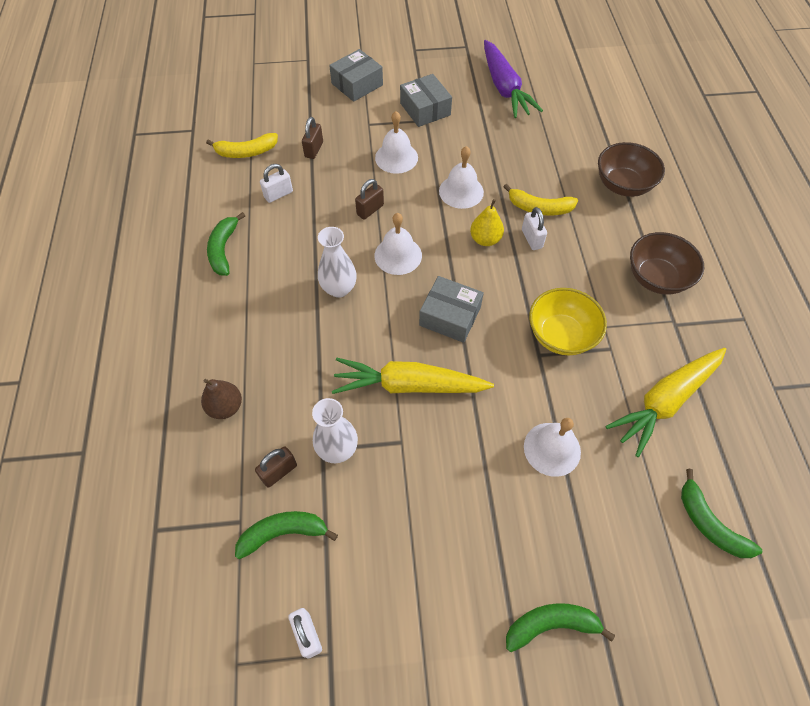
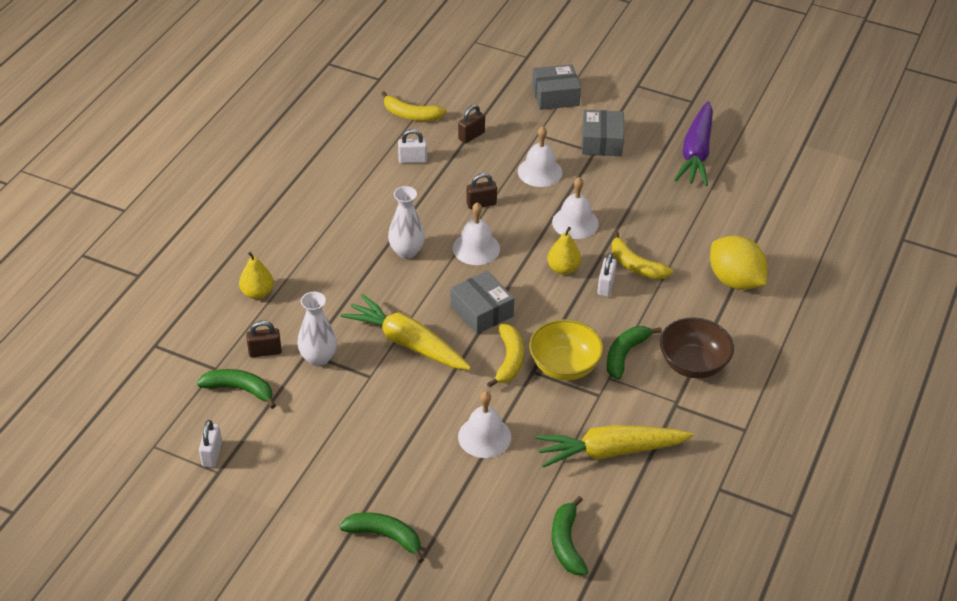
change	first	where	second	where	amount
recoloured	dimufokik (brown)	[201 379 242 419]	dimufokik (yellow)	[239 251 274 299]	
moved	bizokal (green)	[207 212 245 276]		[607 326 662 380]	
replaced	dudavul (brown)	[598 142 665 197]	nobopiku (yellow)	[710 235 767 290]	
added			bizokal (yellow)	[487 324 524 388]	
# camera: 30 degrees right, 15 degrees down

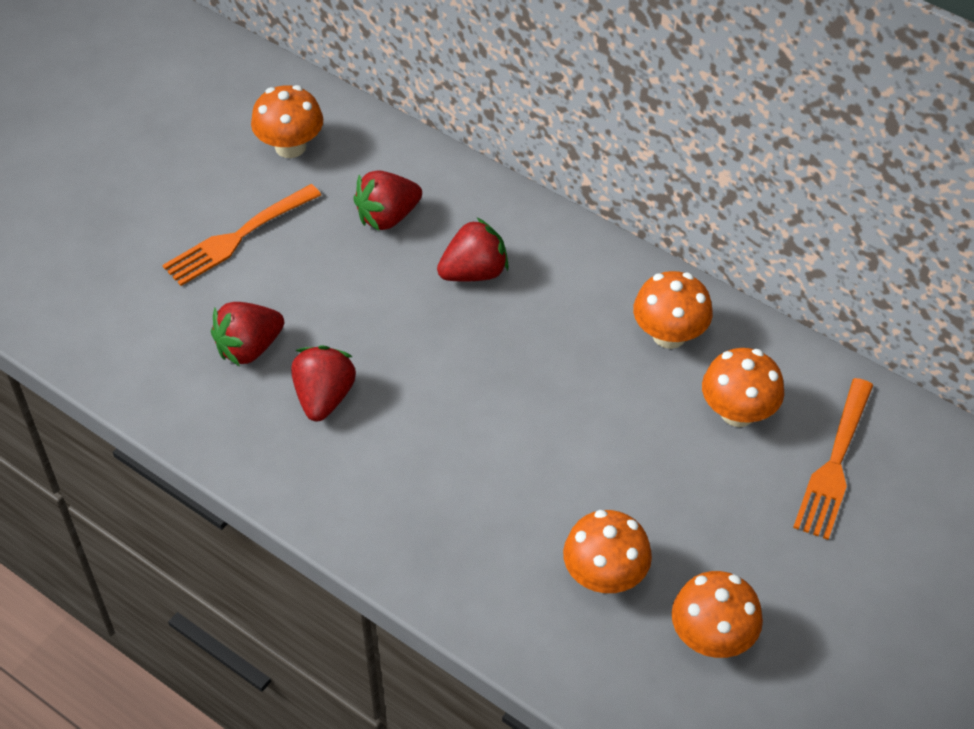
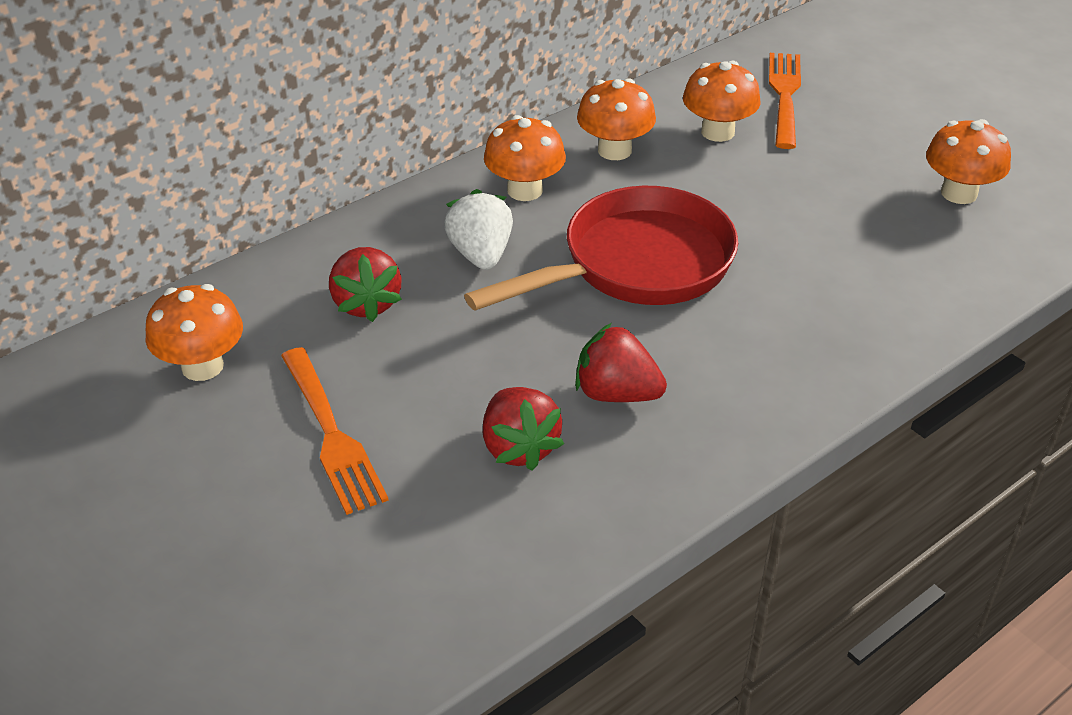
change	first	where	second	where	amount
recoloured	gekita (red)	[437 218 509 281]	gekita (white)	[444 189 513 270]	
moved	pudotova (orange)	[563 510 652 593]		[484 115 566 201]	
turned	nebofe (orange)	[793 378 873 540]		[769 53 801 149]	120 degrees counterclockwise
added			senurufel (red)	[464 186 738 311]	
# camera: 75 degrees left, 10 degrees down

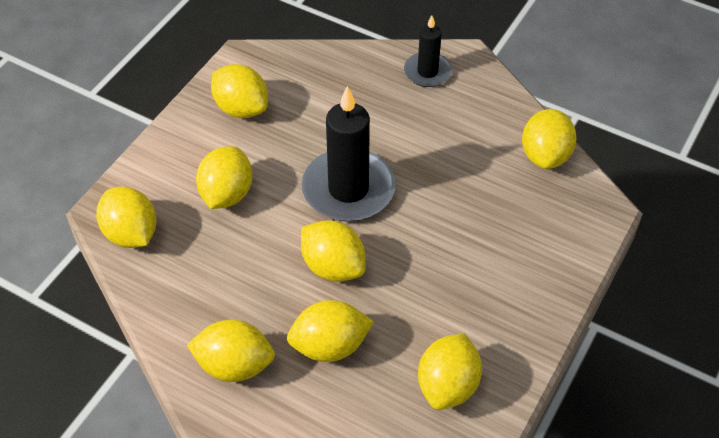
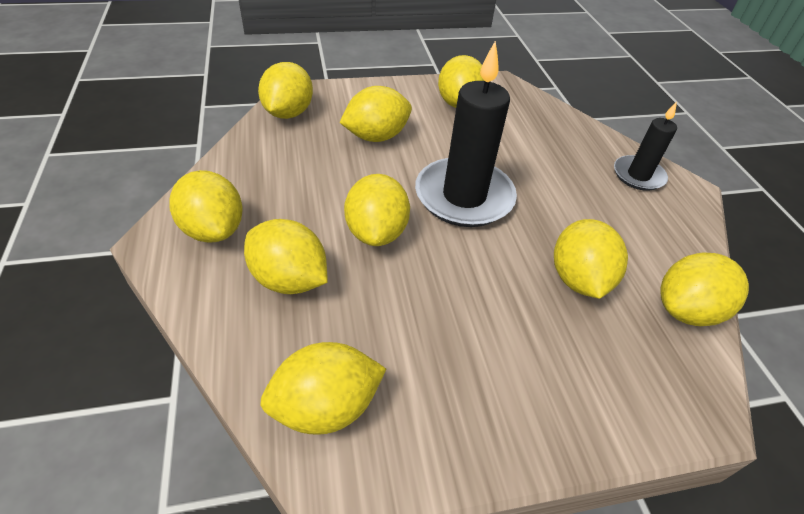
change	first	where	second	where	amount
added			nobopiku (yellow)	[554 219 628 299]	
# camera: 45 degrees right, 5 degrees down

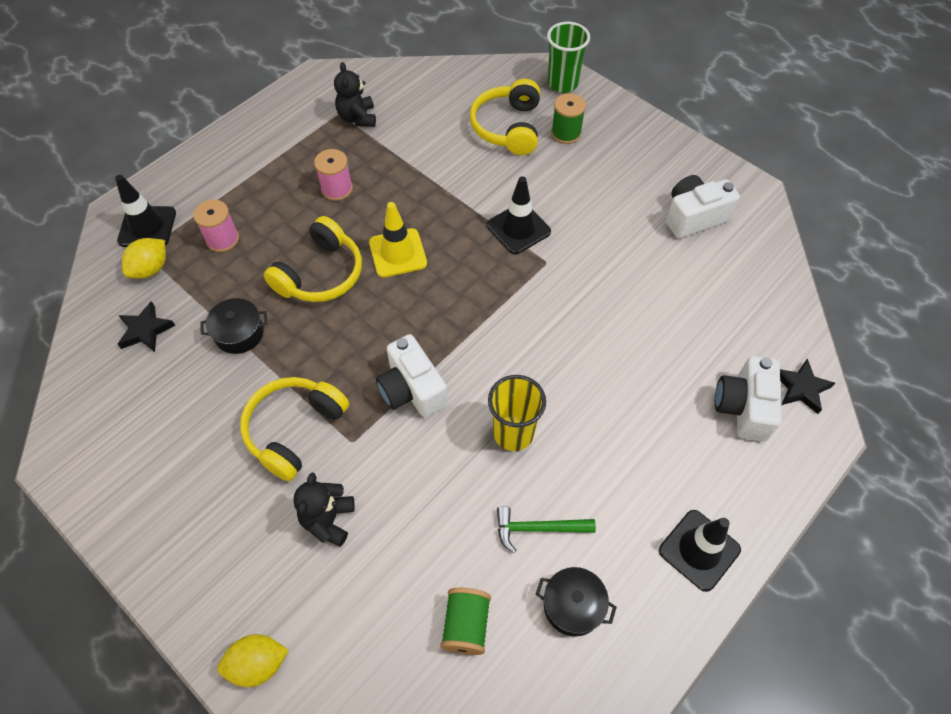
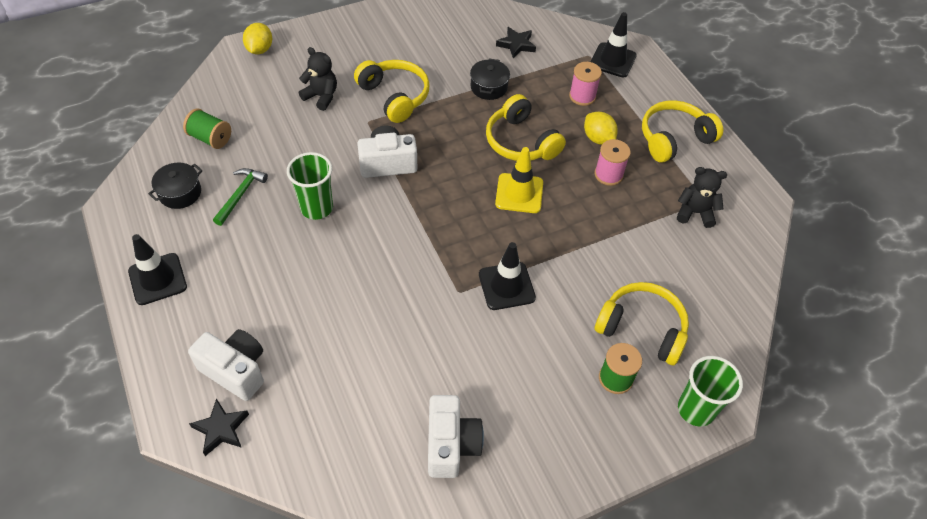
change	first	where	second	where	amount
moved	nobopiku (yellow)	[122 238 166 278]		[584 112 618 145]	
recoloured	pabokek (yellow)	[488 375 546 451]	pabokek (green)	[287 152 333 220]	
added			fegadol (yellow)	[642 100 723 163]	
# camera: 110 degrees right, 5 degrees down

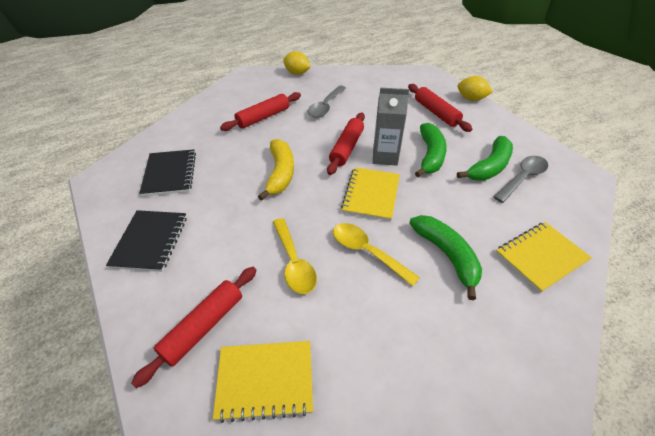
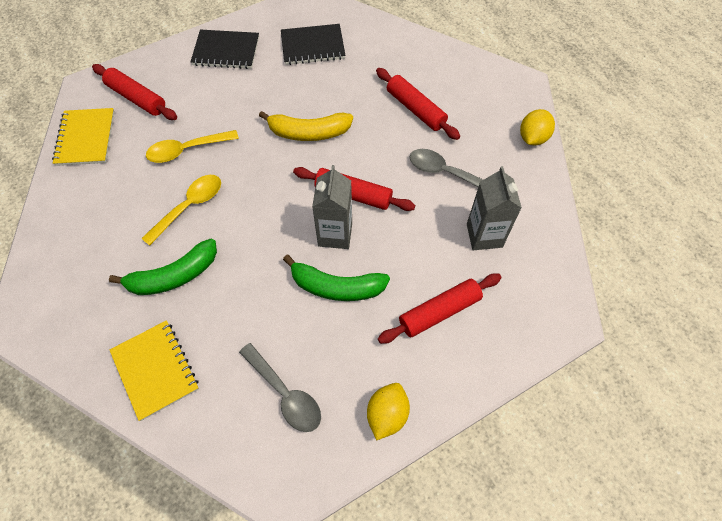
change	first	where	second	where	amount
removed	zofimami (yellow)	[341 167 400 221]			
removed	bizokal (green)	[457 136 513 181]			
moved	nobopiku (yellow)	[458 76 493 101]		[367 383 410 440]	
added			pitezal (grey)	[467 166 522 250]	
# camera: 90 degrees right, 15 degrees up

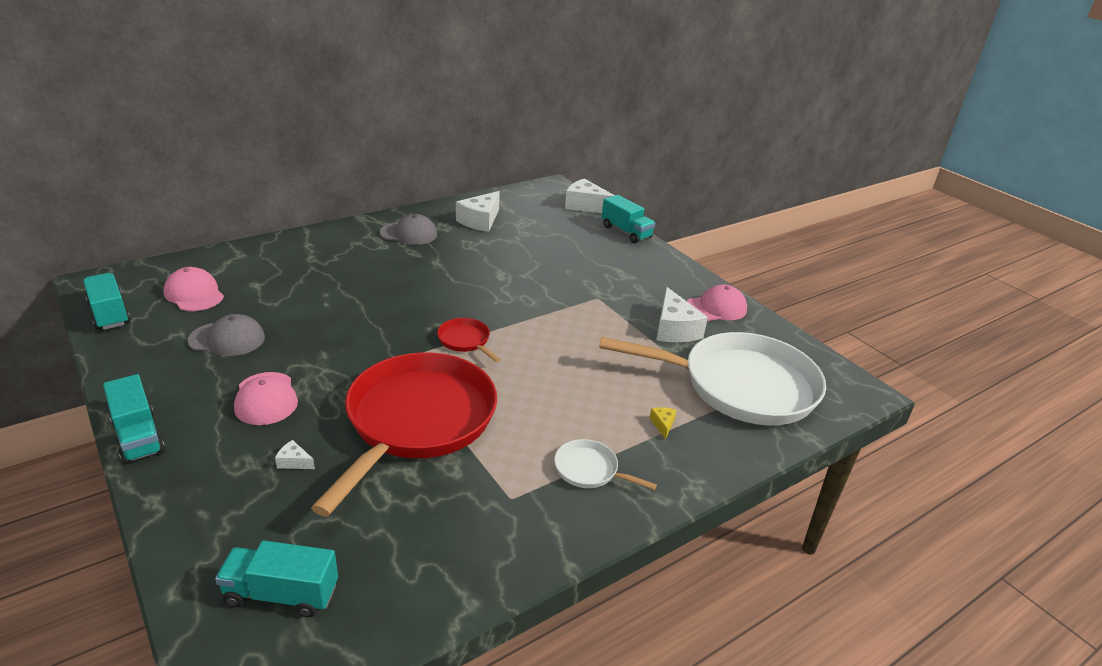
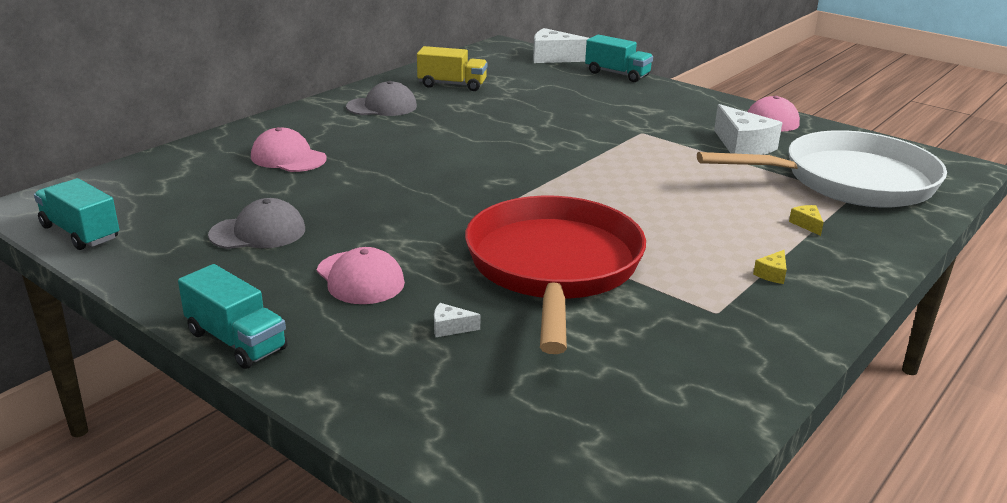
change	first	where	second	where	amount
moved	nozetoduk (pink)	[164 267 224 311]		[251 127 327 172]	
removed	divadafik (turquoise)	[215 540 338 618]			
removed	senurufel (red)	[437 318 501 362]			
replaced	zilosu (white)	[456 191 500 232]	divadafik (yellow)	[417 46 487 91]	
replaced	senurufel (white)	[554 439 657 490]	zilosu (yellow)	[753 250 787 284]	
# camera: 15 degrees left, 5 degrees down

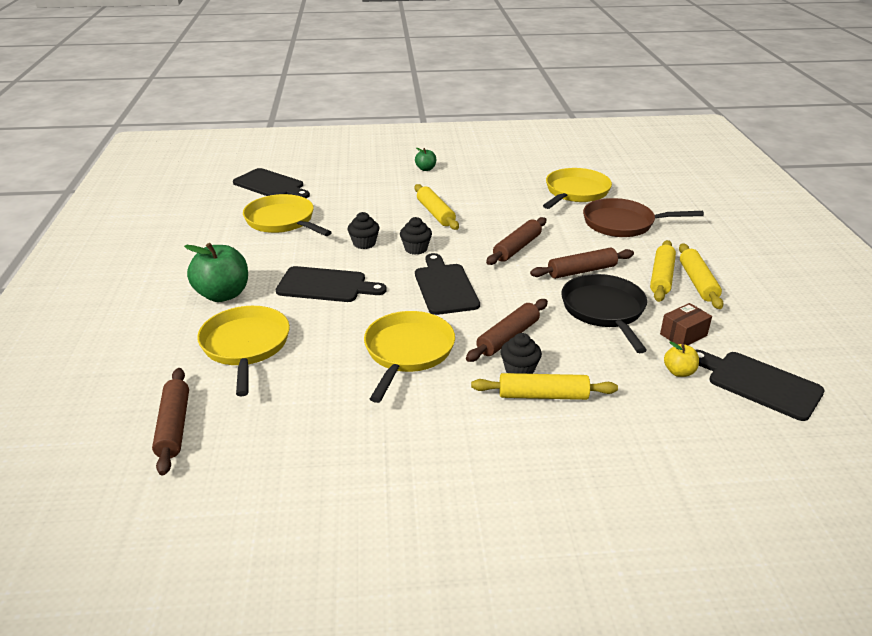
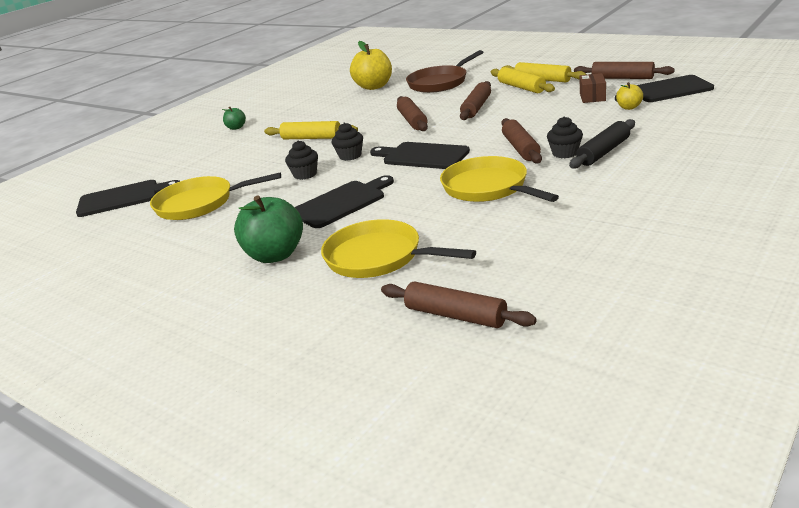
change	first	where	second	where	amount
recoloured	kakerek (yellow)	[471 373 618 400]	kakerek (black)	[569 119 635 169]	
replaced	senurufel (yellow)	[543 168 612 209]	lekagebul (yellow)	[350 41 392 90]	
removed	senurufel (black)	[561 274 647 353]			
added			kakerek (brown)	[574 62 675 79]	
# camera: 45 degrees left, 5 degrees down

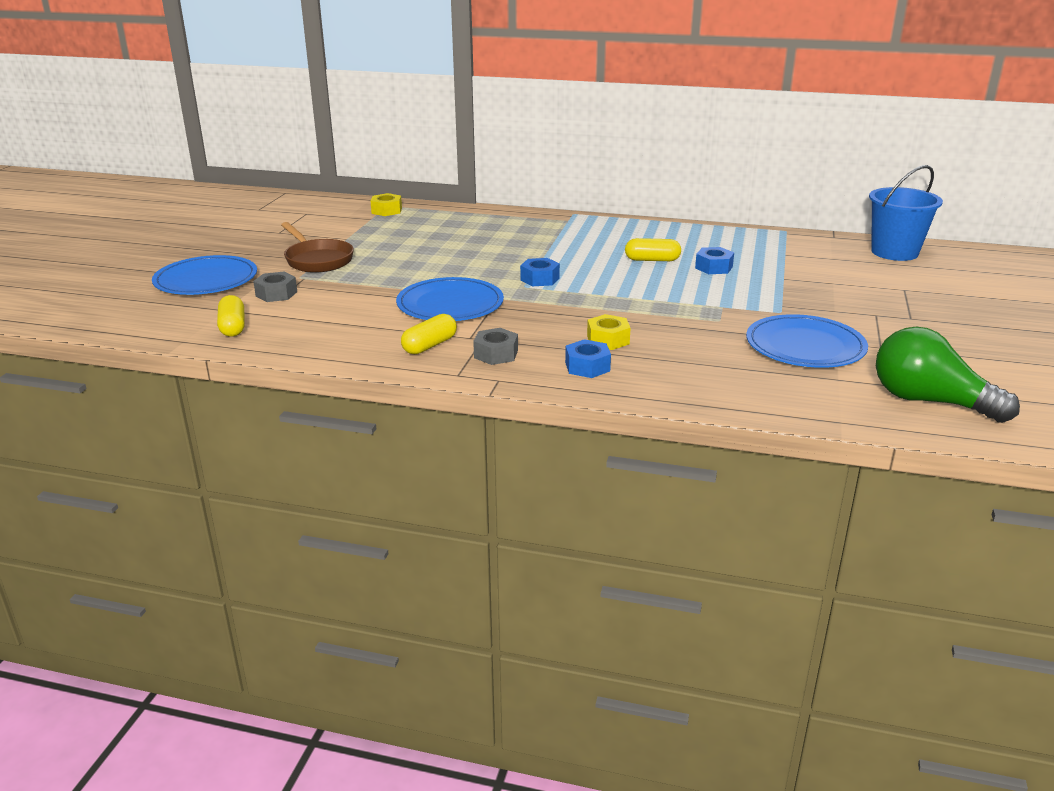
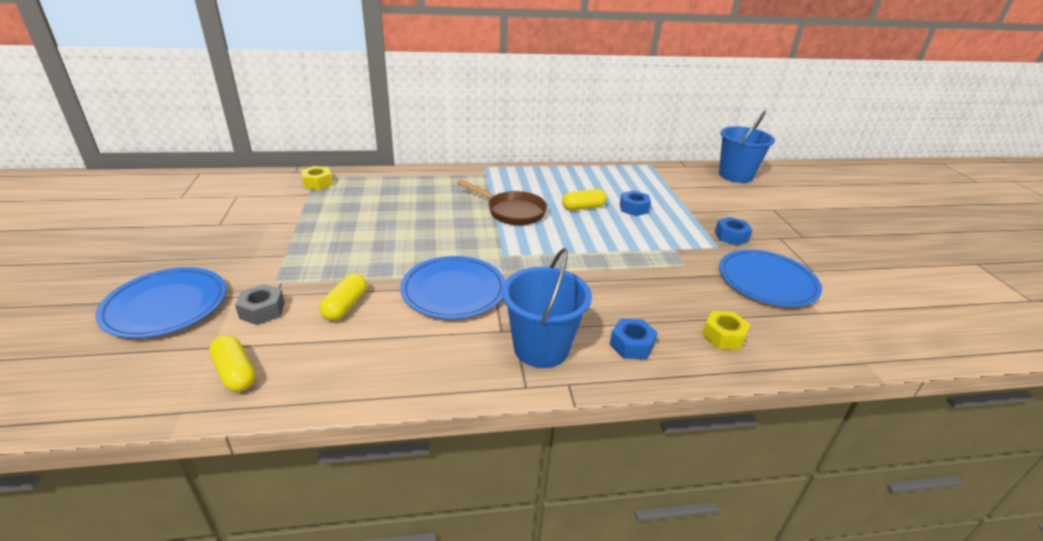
change	first	where	second	where	amount
moved	senurufel (brown)	[281 222 354 273]		[457 180 547 225]	
moved	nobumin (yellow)	[401 314 457 354]		[319 273 367 321]	
replaced	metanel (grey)	[473 328 518 365]	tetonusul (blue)	[502 248 592 368]	
moved	metanel (blue)	[520 258 560 286]		[715 217 752 246]	
moved	metanel (yellow)	[587 314 630 350]		[702 310 751 350]	
removed	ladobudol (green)	[876 327 1020 423]			
# camera: 25 degrees left, 5 degrees up

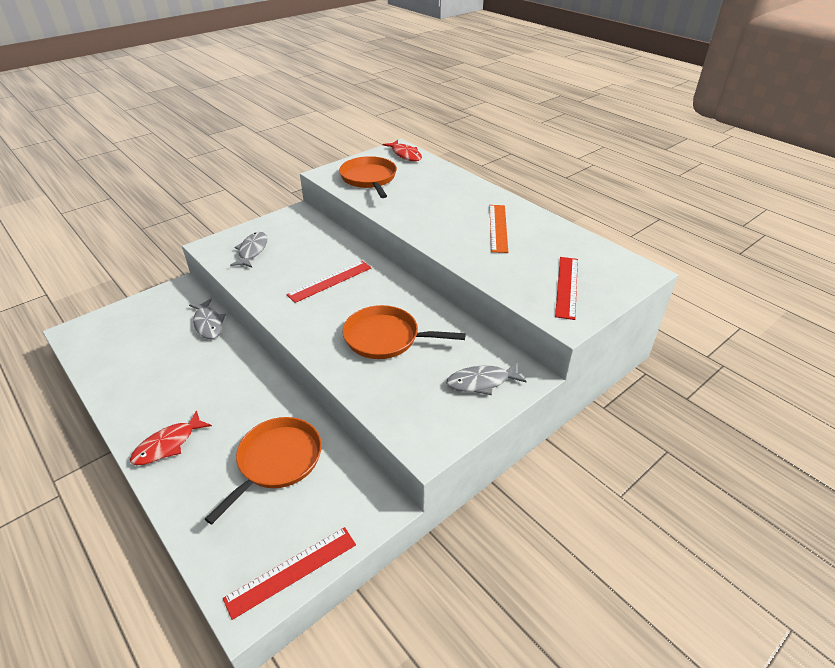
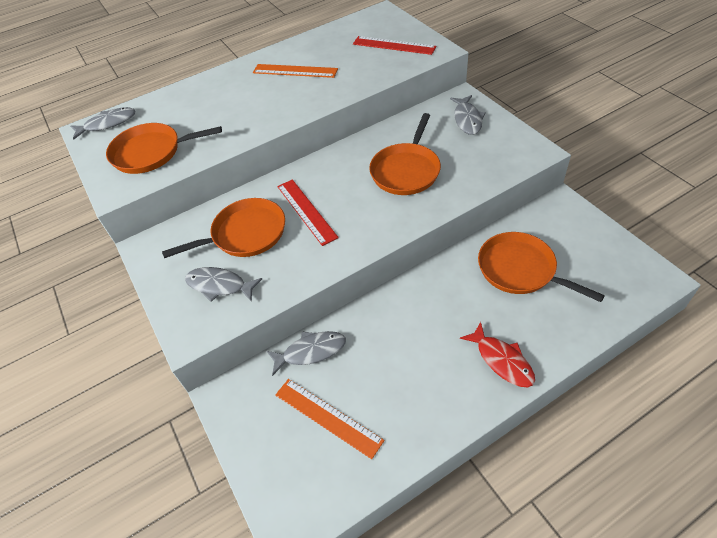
change	first	where	second	where	amount
removed	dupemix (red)	[223 527 356 620]			
recoloured	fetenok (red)	[383 140 422 161]	fetenok (grey)	[70 107 136 140]	
added			senurufel (orange)	[162 198 285 258]	
added			dupemix (orange)	[275 379 385 459]	
# camera: 75 degrees left, 10 degrees up

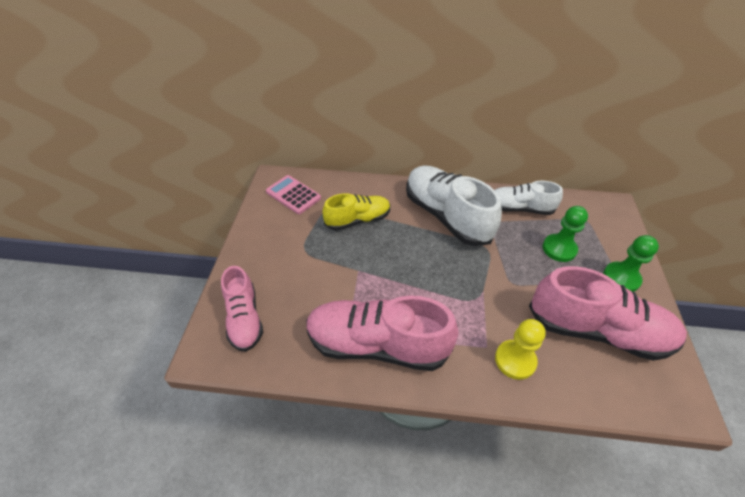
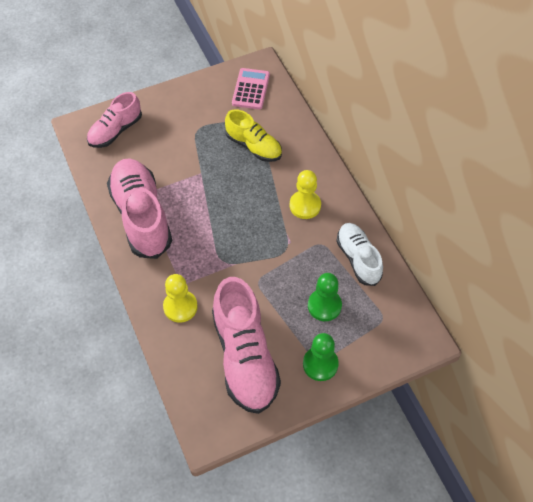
change	first	where	second	where	amount
replaced	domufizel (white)	[406 165 502 246]	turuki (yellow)	[290 170 321 219]	
# camera: 60 degrees right, 10 degrees up

